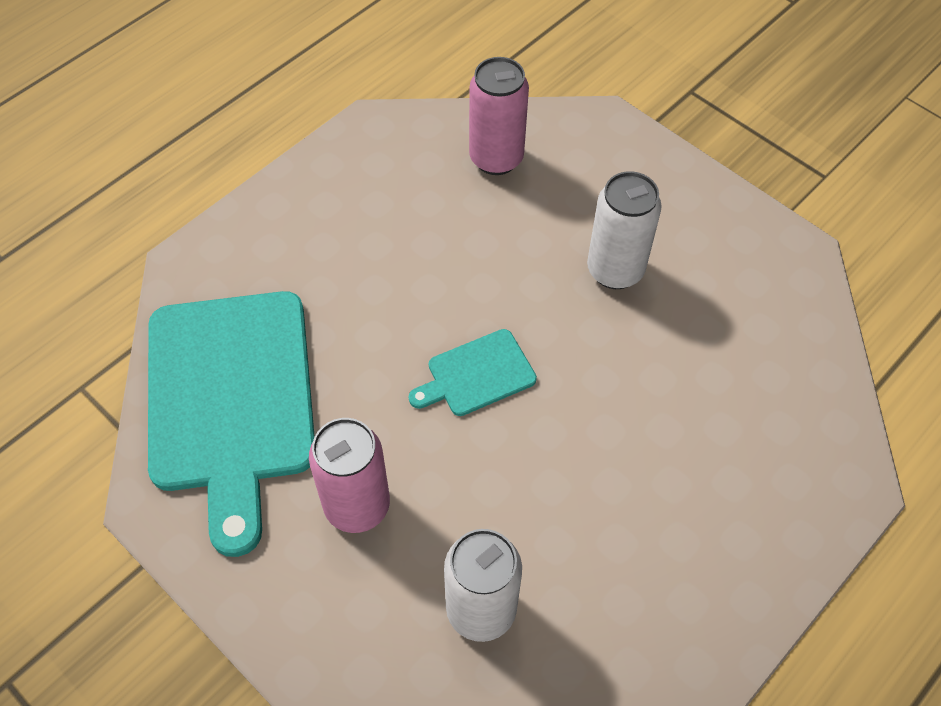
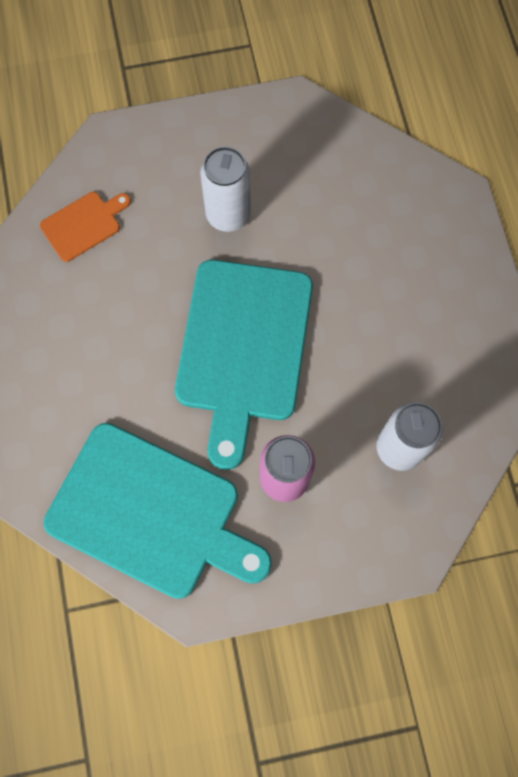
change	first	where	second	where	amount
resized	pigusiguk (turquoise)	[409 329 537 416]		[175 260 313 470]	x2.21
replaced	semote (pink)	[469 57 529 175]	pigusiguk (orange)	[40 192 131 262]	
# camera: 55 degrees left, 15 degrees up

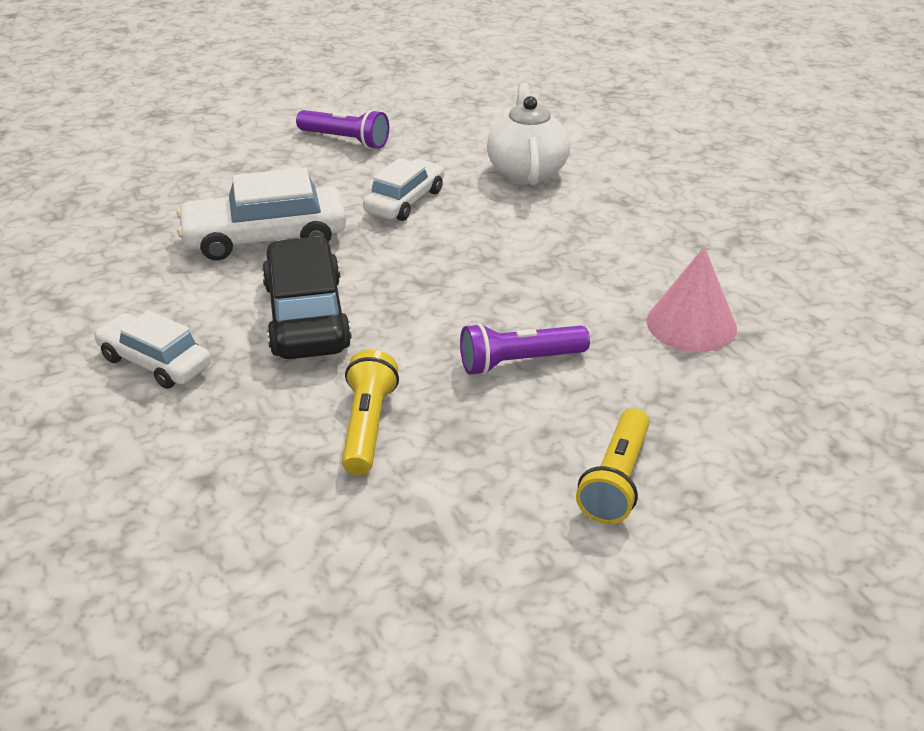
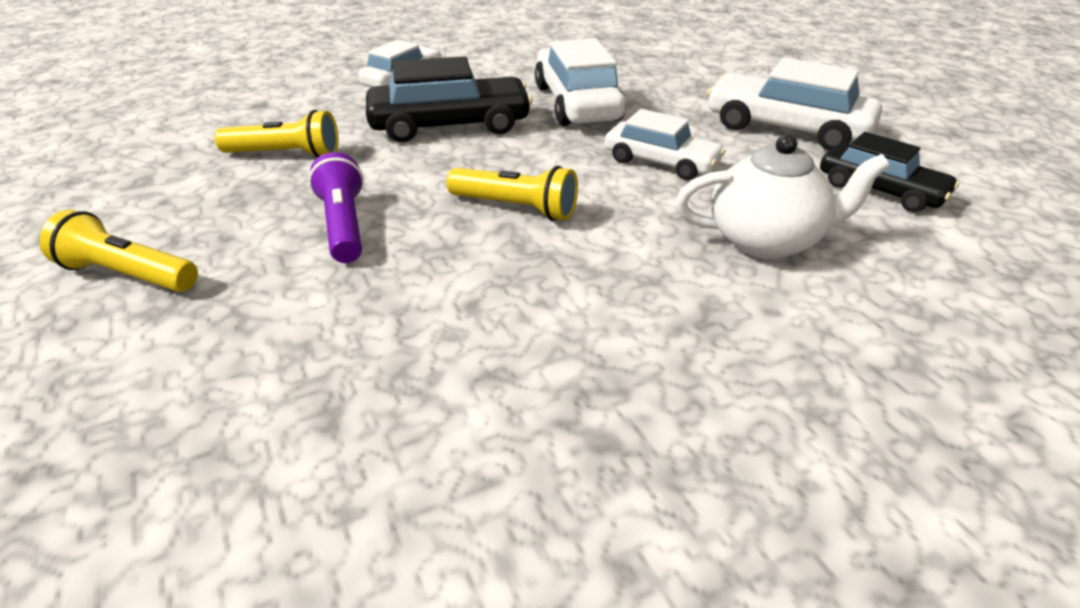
change	first	where	second	where	amount
replaced	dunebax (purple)	[296 109 389 149]	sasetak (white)	[706 58 882 150]	
removed	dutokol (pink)	[646 247 737 352]			
added			dunebax (yellow)	[446 166 578 221]	
added			sasetak (black)	[820 132 959 212]	
# camera: 90 degrees right, 0 degrees up

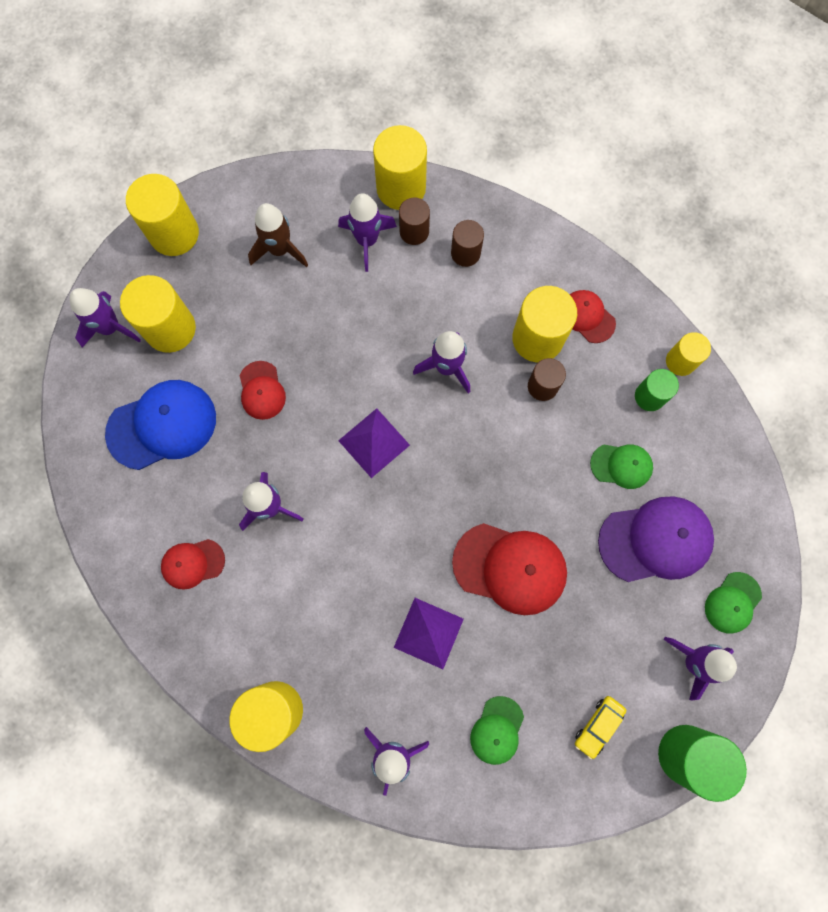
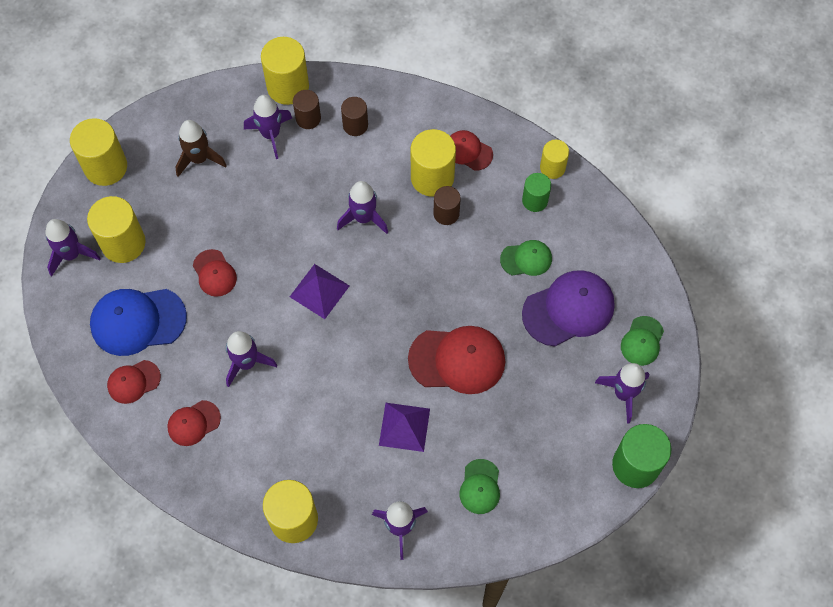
change	first	where	second	where	amount
turned	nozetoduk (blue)	[105 380 216 470]		[90 289 187 356]	150 degrees counterclockwise
removed	sasetak (yellow)	[575 696 626 759]			
added			nozetoduk (red)	[107 360 161 404]	
# camera: 15 degrees left, 10 degrees down

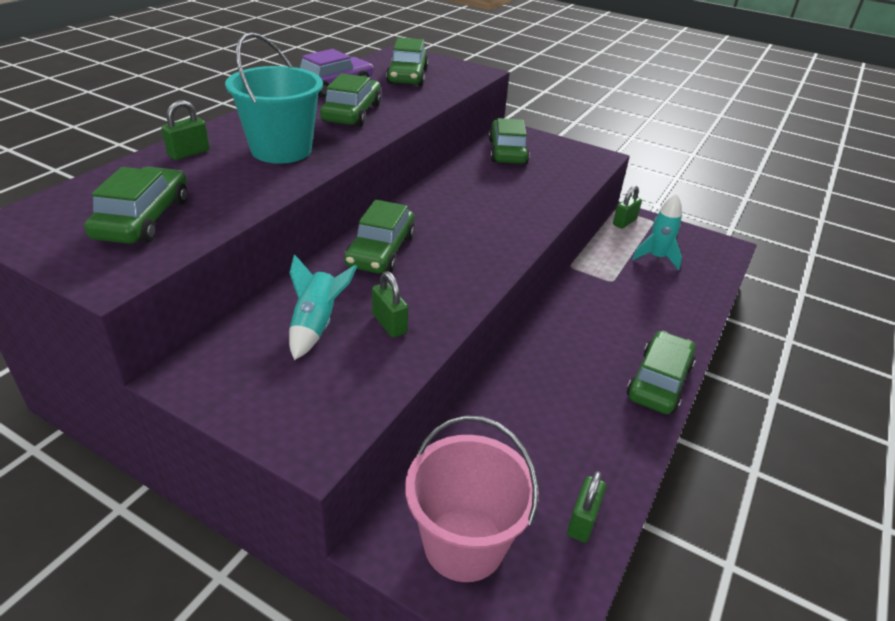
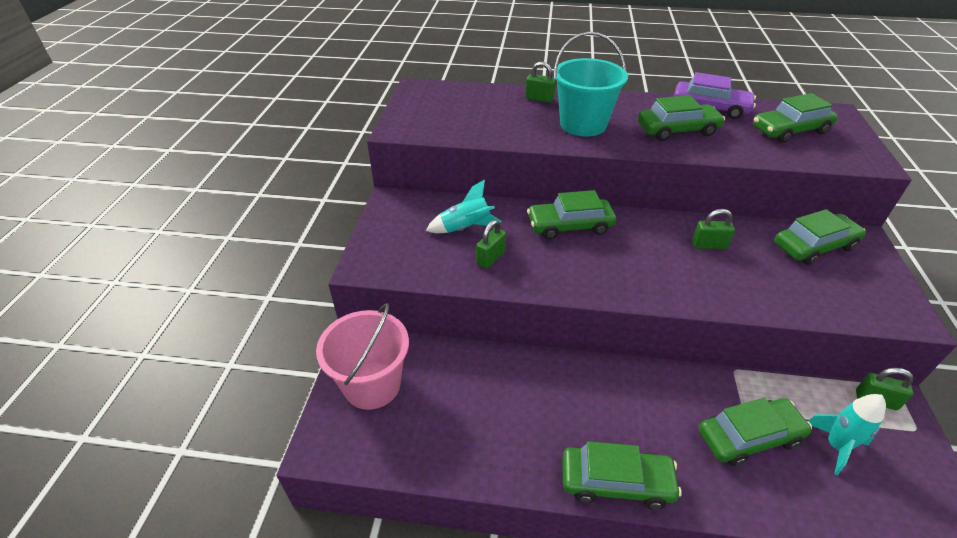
change	first	where	second	where	amount
moved	sasetak (green)	[84 167 187 244]		[699 398 812 466]	
moved	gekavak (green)	[567 471 606 543]		[692 209 735 249]	
# camera: 70 degrees right, 5 degrees up

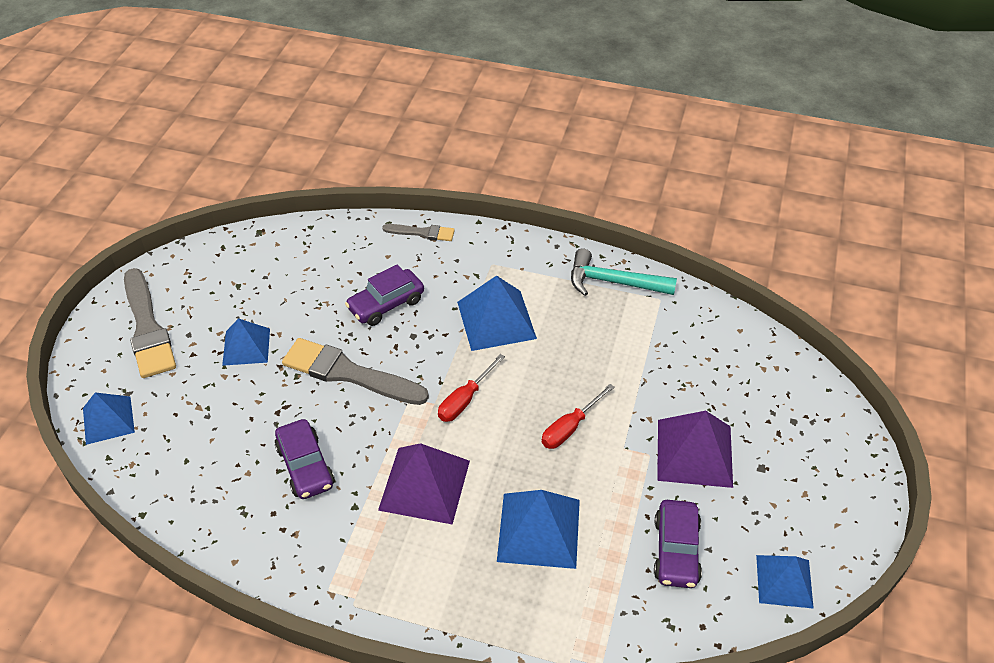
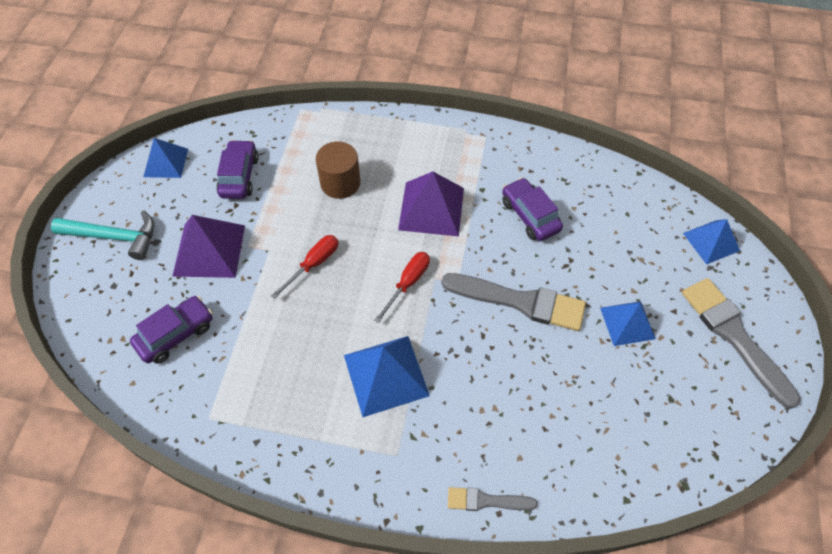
change	first	where	second	where	amount
moved	sasetak (purple)	[345 265 424 326]		[130 296 213 364]	
replaced	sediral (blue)	[497 490 580 569]	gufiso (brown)	[316 141 361 199]	
moved	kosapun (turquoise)	[571 248 677 296]		[51 210 154 260]	
# camera: 175 degrees right, 10 degrees up

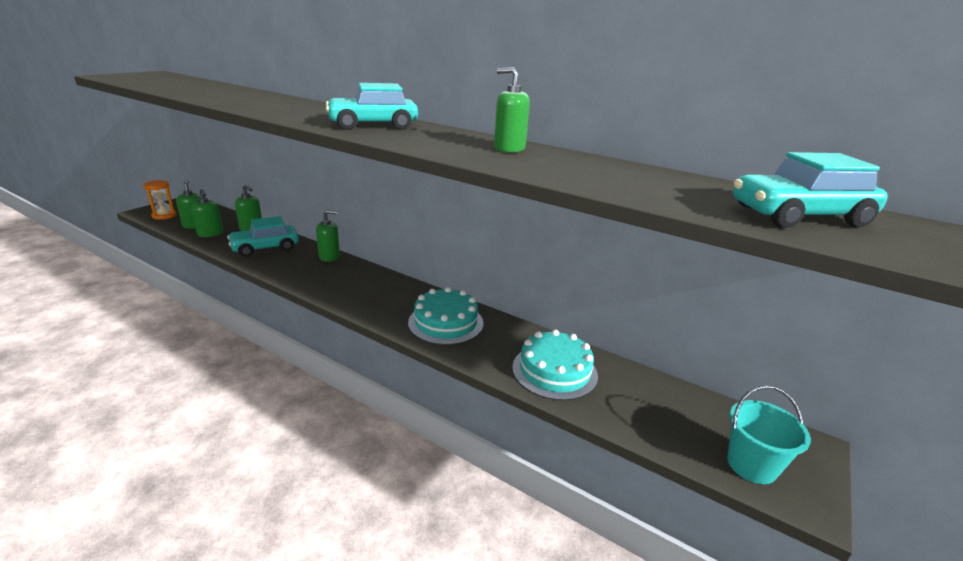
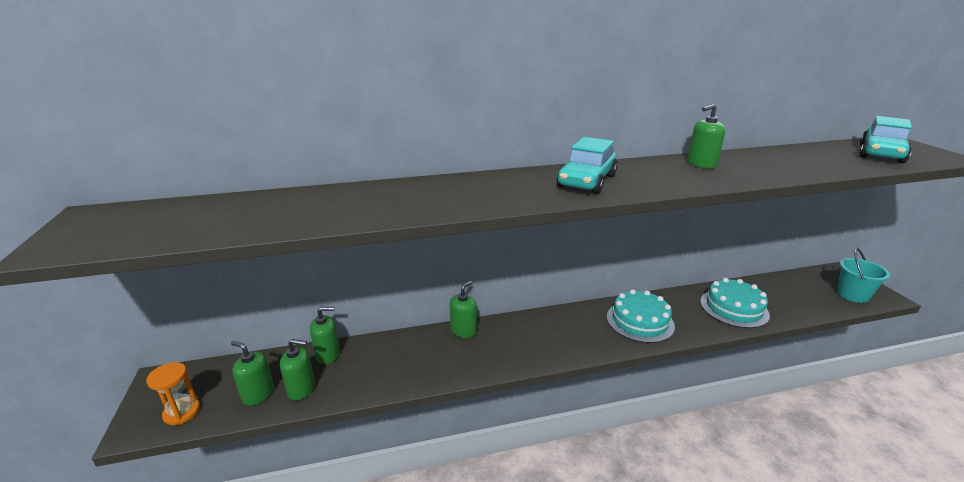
change	first	where	second	where	amount
removed	sasetak (turquoise)	[227 216 299 257]			
# camera: 45 degrees left, 0 degrees up

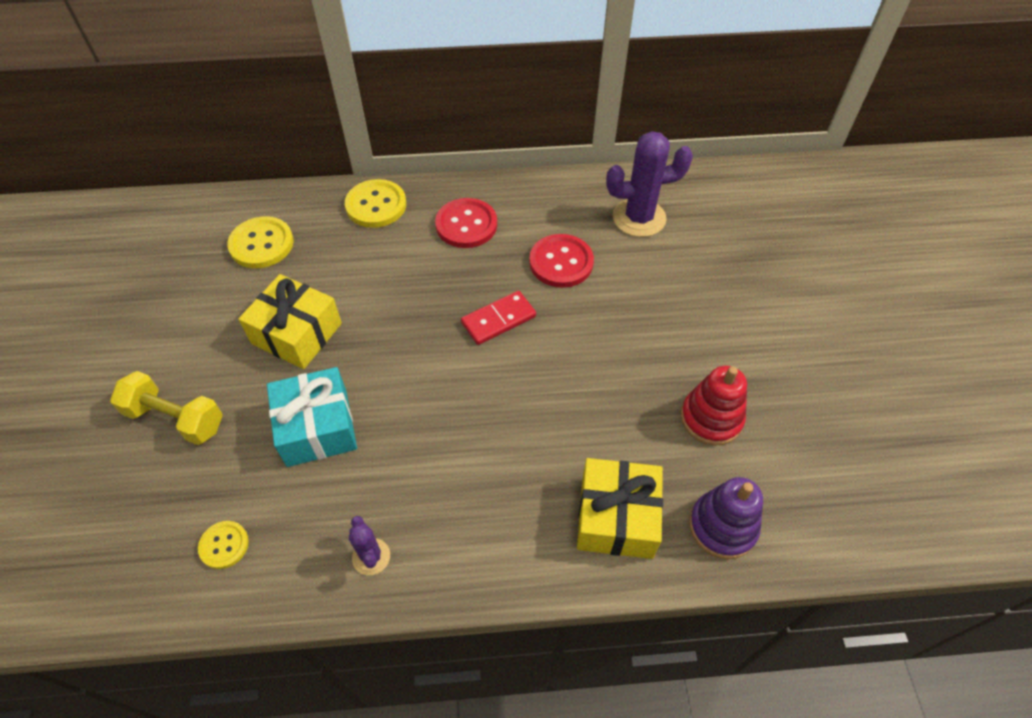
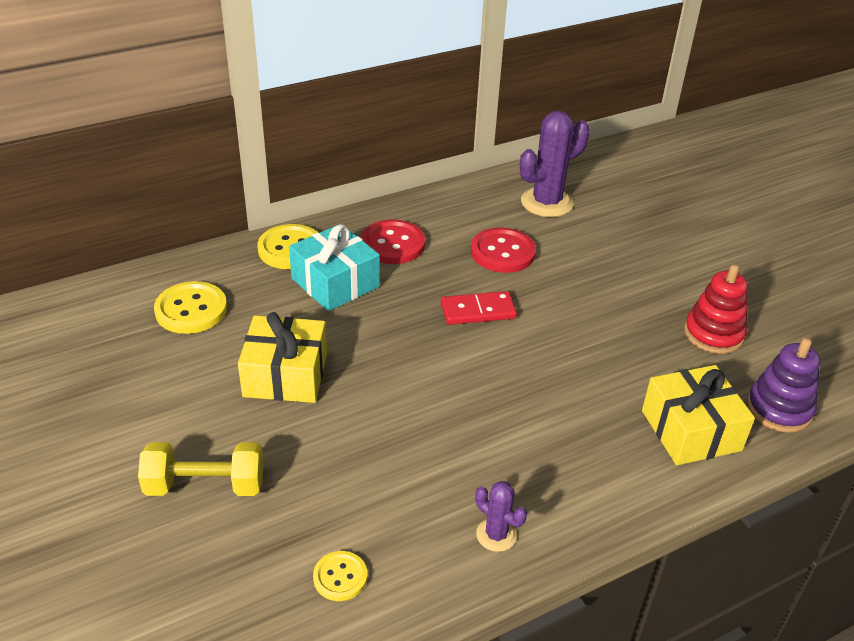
change	first	where	second	where	amount
moved	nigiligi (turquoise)	[267 367 357 467]		[289 224 380 311]	
turned	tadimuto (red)	[461 291 536 345]		[441 291 517 325]	45 degrees clockwise
# camera: 25 degrees left, 15 degrees down

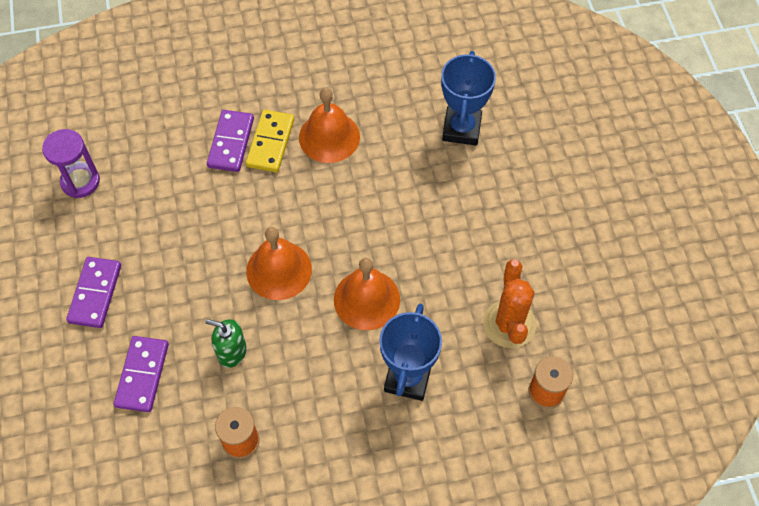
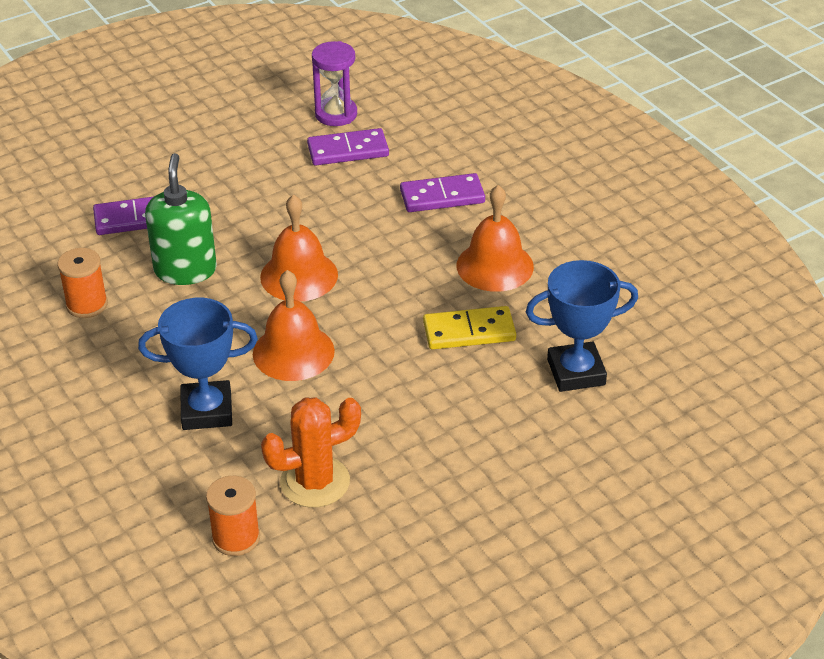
change	first	where	second	where	amount
moved	tadimuto (purple)	[66 257 121 328]		[307 128 389 165]	
resized	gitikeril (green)	[206 319 247 368]		[145 153 217 285]	x1.58
moved	tadimuto (yellow)	[246 110 294 172]		[423 306 516 350]	
# camera: 70 degrees right, 20 degrees down

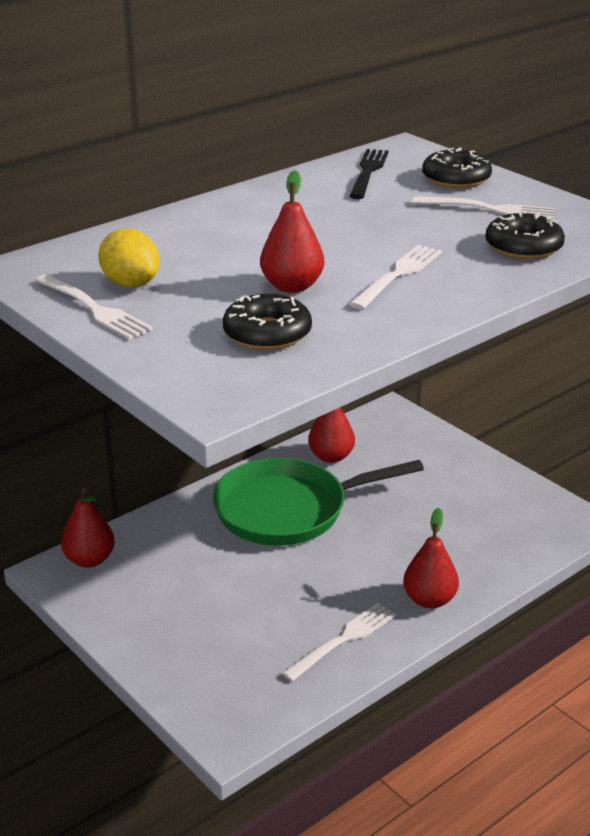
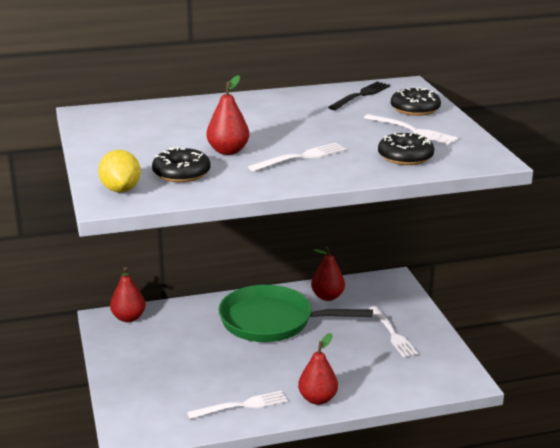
change	first	where	second	where	amount
moved	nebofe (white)	[35 274 153 340]		[369 306 418 358]	
moved	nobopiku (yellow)	[98 229 160 287]		[98 150 141 192]	
# camera: 25 degrees right, 5 degrees down

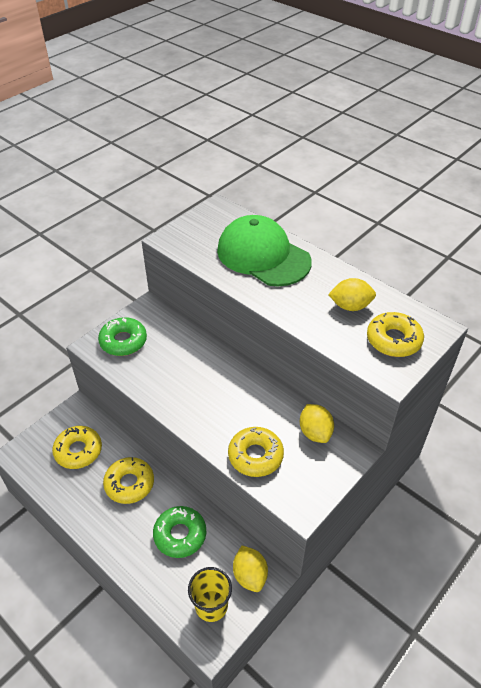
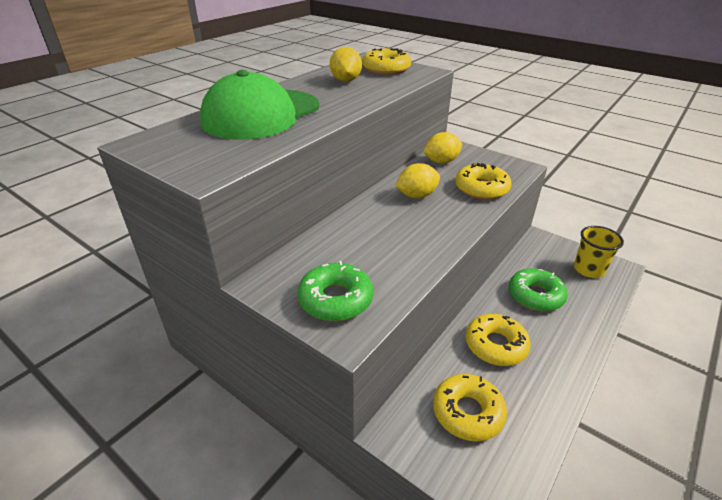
change	first	where	second	where	amount
moved	nobopiku (yellow)	[233 546 268 592]		[395 163 440 199]	
# camera: 95 degrees left, 10 degrees down

